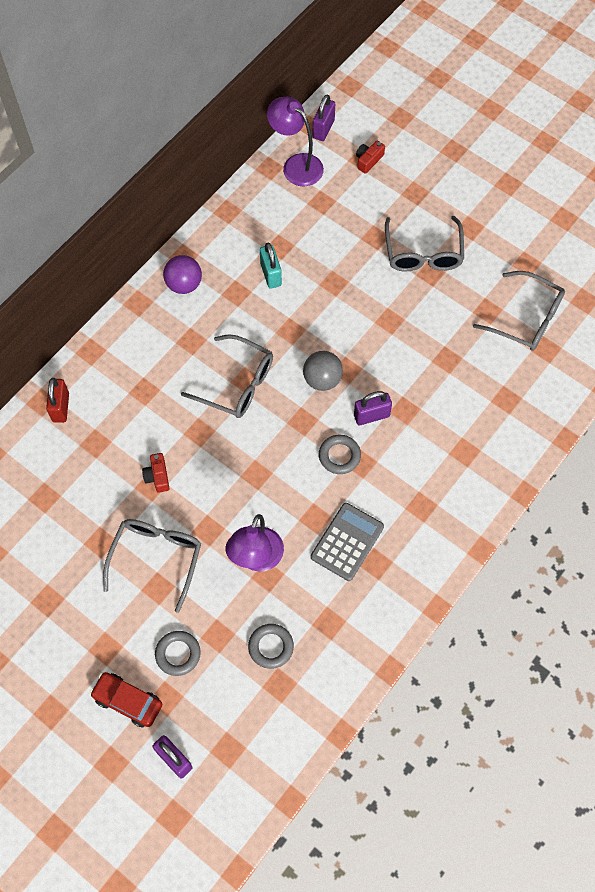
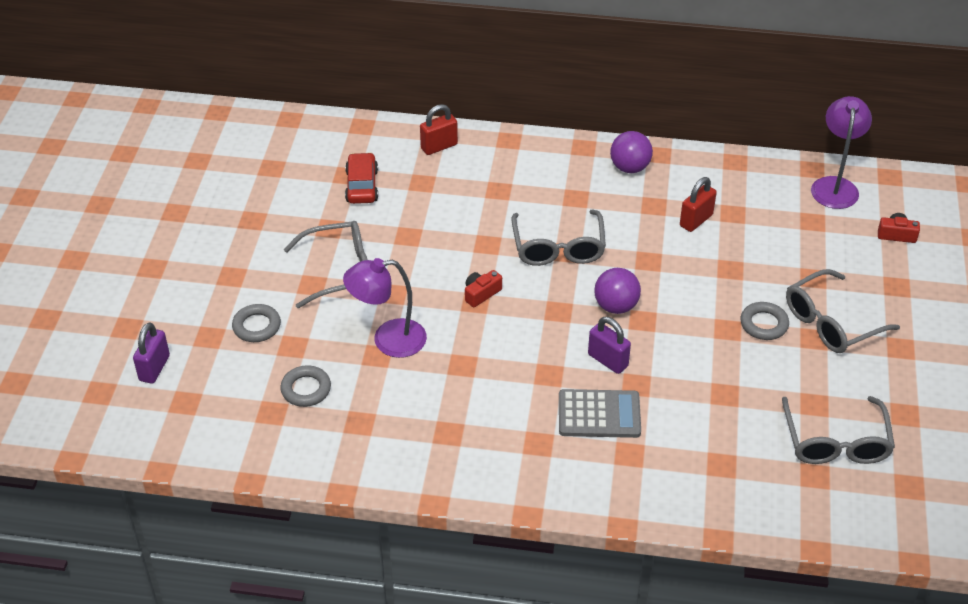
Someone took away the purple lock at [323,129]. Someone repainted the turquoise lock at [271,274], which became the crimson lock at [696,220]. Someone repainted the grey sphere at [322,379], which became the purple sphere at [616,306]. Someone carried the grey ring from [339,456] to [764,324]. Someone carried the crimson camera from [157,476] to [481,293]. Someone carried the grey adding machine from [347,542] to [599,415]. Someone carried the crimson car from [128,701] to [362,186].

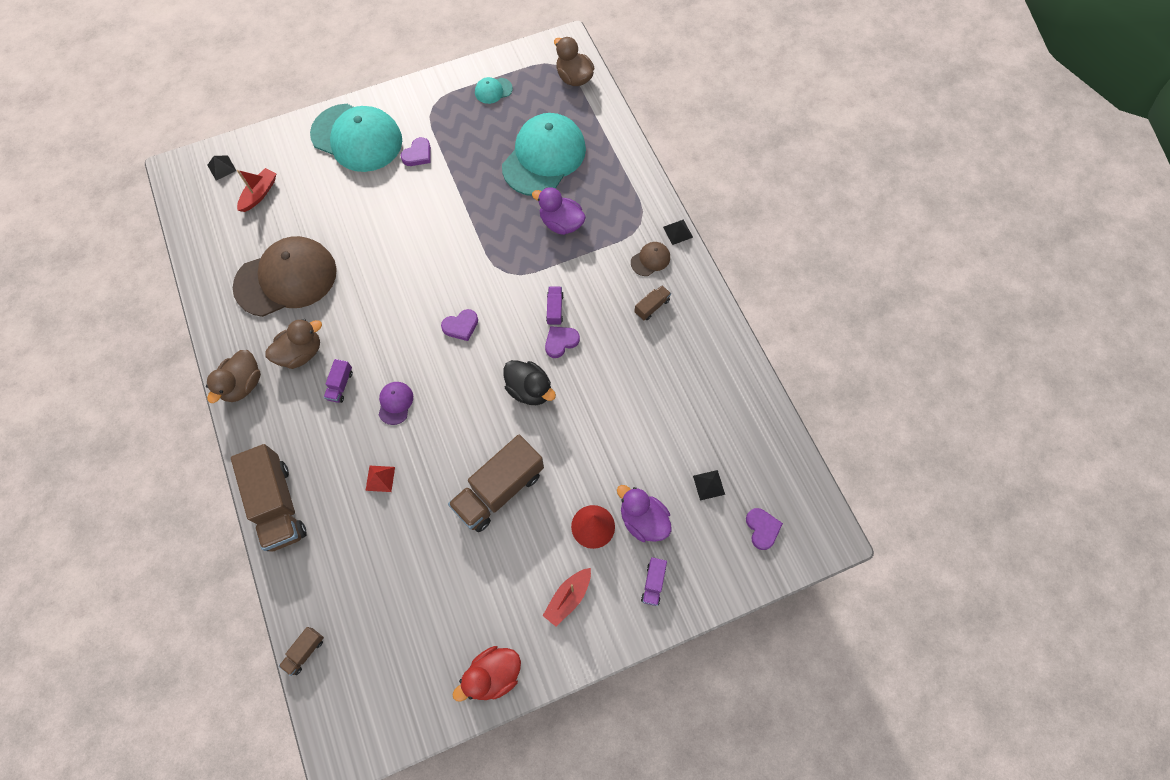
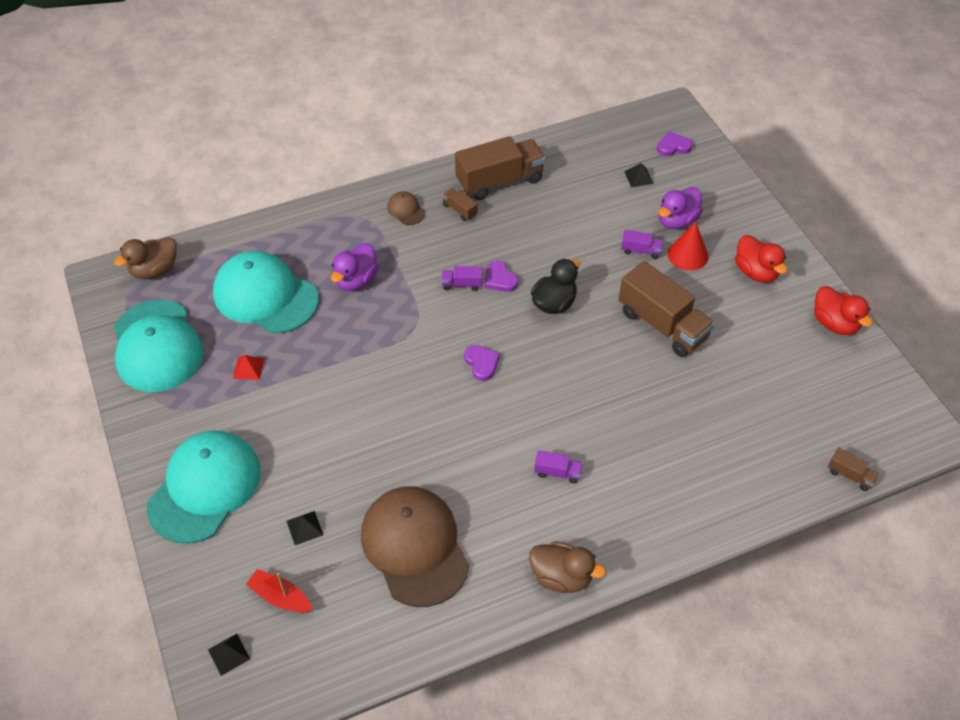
Someone scaled the turquoise peaked cap at [493,90] by 2.41. Someone took away the purple love heart at [418,154]. Someone carried the ebony pyramid shape from [677,232] to [304,528]. Someone took away the dark brown duck at [301,353]. Someone took away the purple peaked cap at [395,403]. Someone carried the dark brown lorry from [277,505] to [499,181]. Someone carried the crimson pyramid shape from [380,478] to [248,368]. Someone carried the purple lorry from [653,583] to [640,250]. Someone swapped the crimson toy boat at [568,598] for the crimson duck at [755,272].

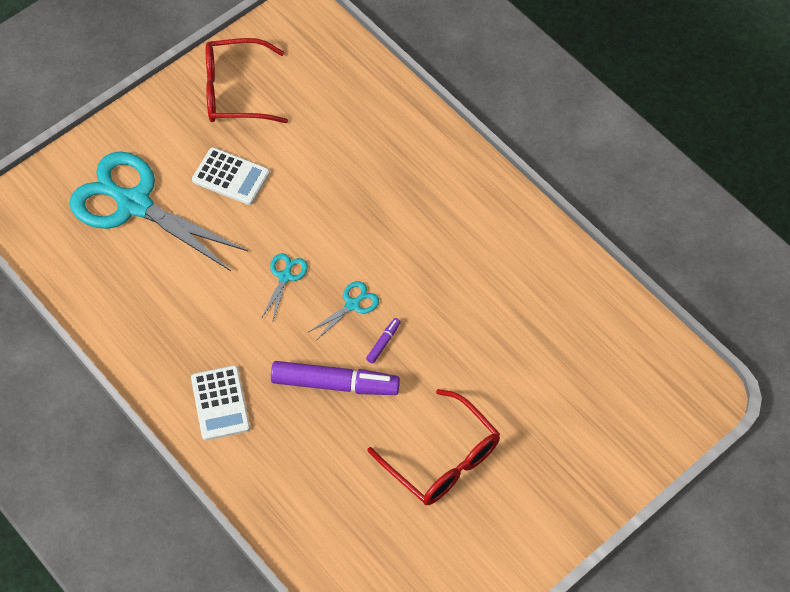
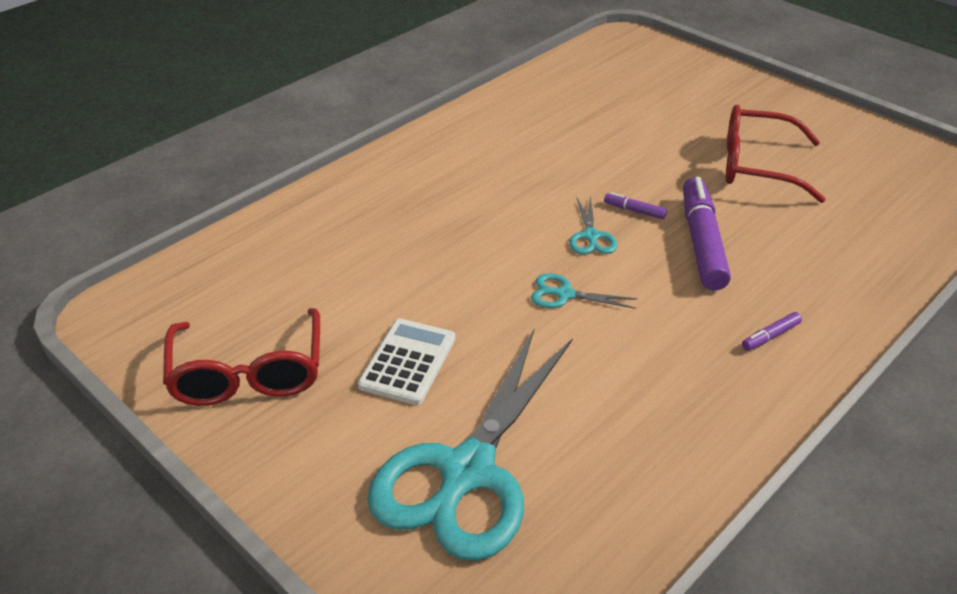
Someone rotated the turquoise pair of scissors at [352,305] by 135 degrees counterclockwise. Someone swapped the pure white adding machine at [220,403] for the purple marker pen at [770,336]. Someone rotated the crimson spectacles at [442,459] by 120 degrees counterclockwise.

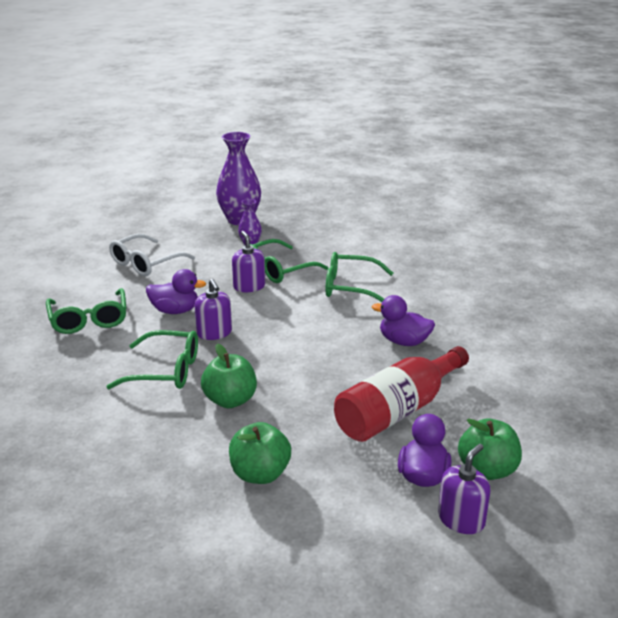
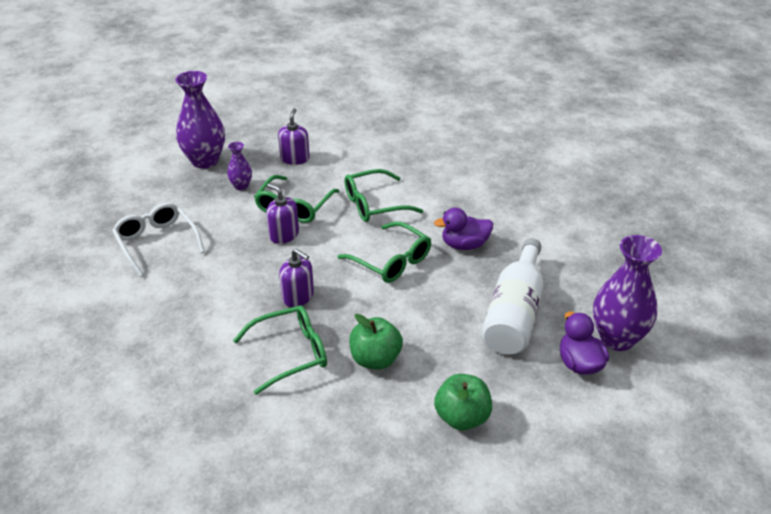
Someone rotated the pure white spectacles at [146,263] by 135 degrees clockwise. Someone took away the purple duck at [175,311]. Someone carried the emerald spectacles from [89,319] to [391,261]. Someone repainted the crimson flask at [398,411], which became the pure white flask at [514,313]. Someone swapped the emerald apple at [487,470] for the purple vase at [617,338]. Someone carried the purple soap pump from [461,519] to [295,158].

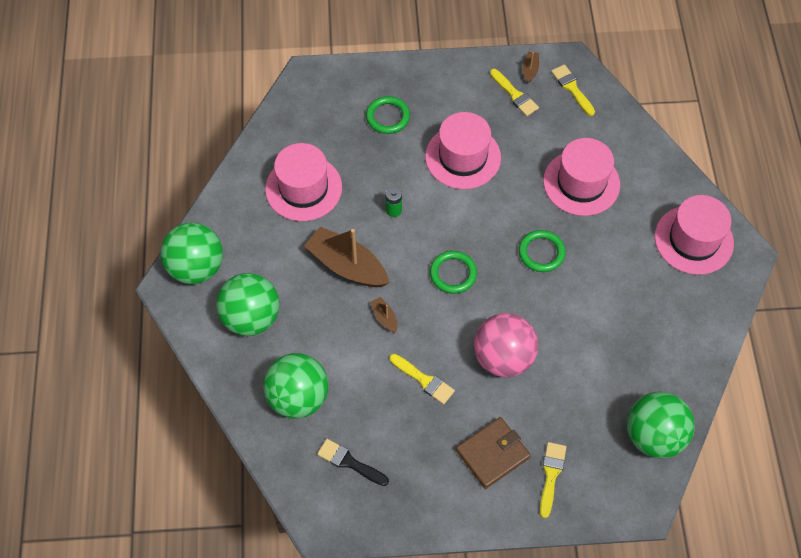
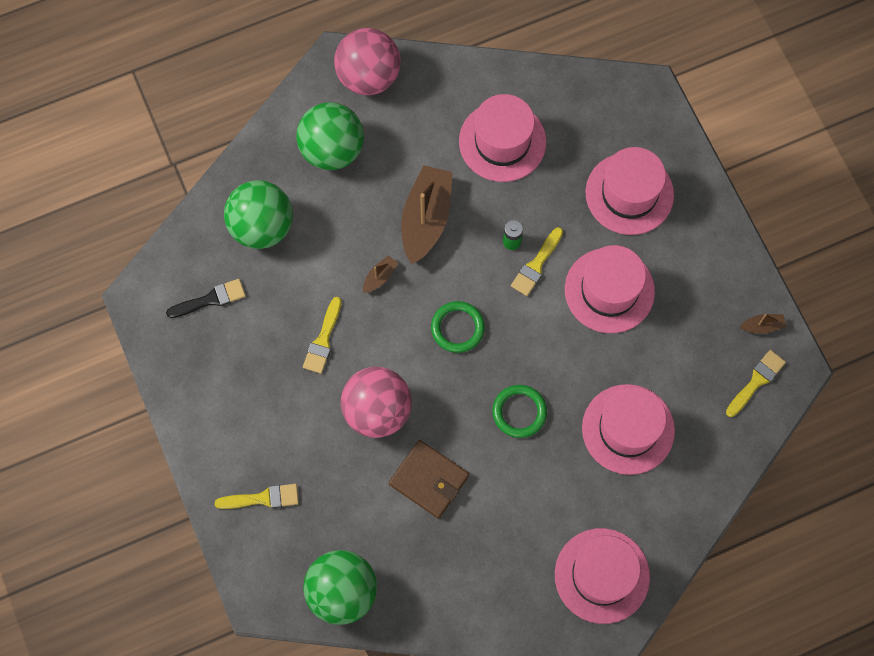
Someone carried the yellow paintbrush from [515,95] to [536,265]. Someone swapped the emerald ring at [388,117] for the rose-pink hat at [629,193]. Someone repainted the emerald sphere at [196,267], which became the rose-pink sphere at [368,76]. Someone carried the dark brown billfold from [492,454] to [429,480]. Someone rotated the ebony paintbrush at [349,462] by 60 degrees clockwise.

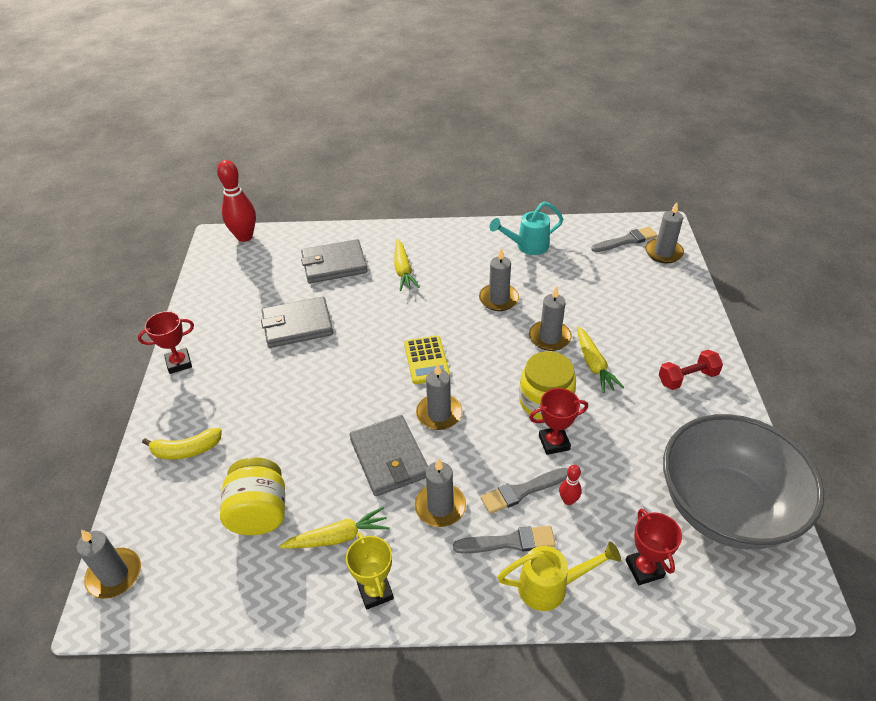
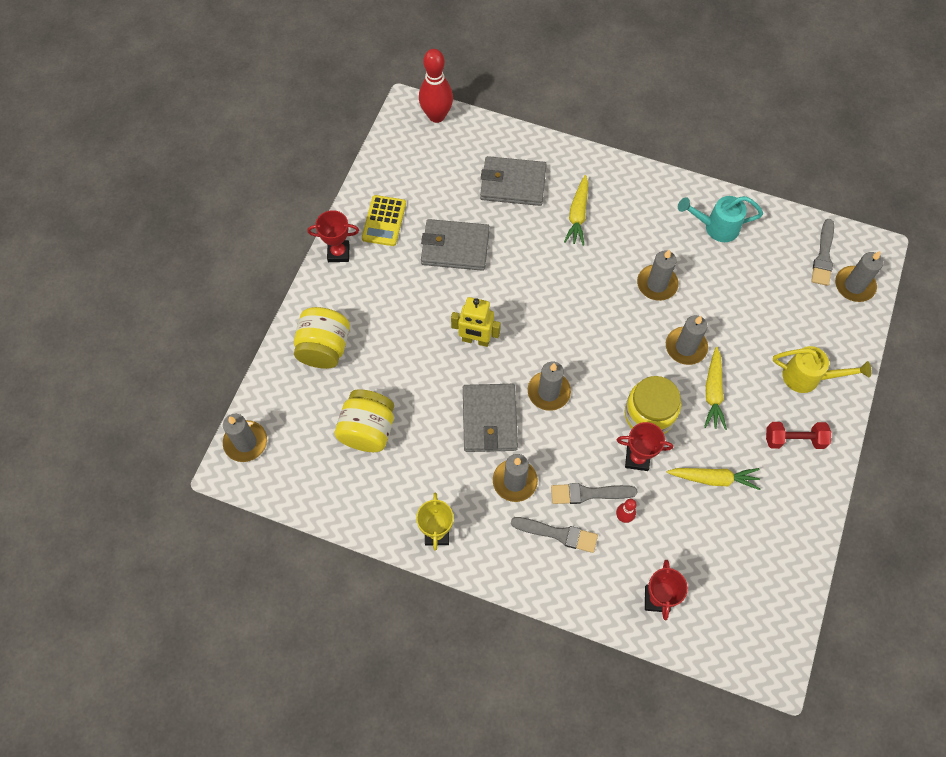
Someone rotated the grey paintbrush at [626,240] by 105 degrees clockwise. Someone carried the yellow adding machine from [426,360] to [384,221]. Someone took away the grey deep dish at [725,508]. Someone swapped the yellow toy banana at [186,450] for the yellow jar at [324,348]. Someone carried the yellow carrot from [338,537] to [713,479]. Someone carried the yellow watering pot from [551,586] to [808,377]. Someone put down the yellow toy robot at [475,340].

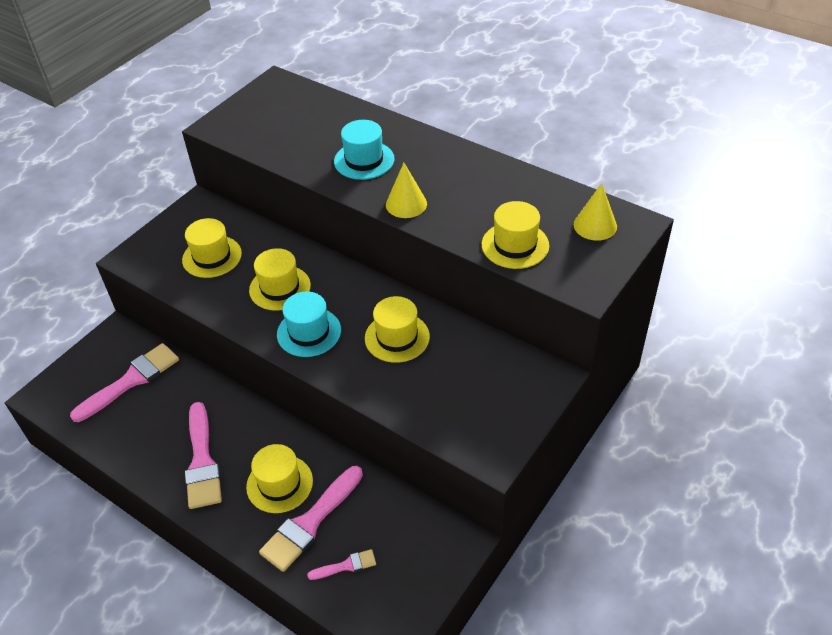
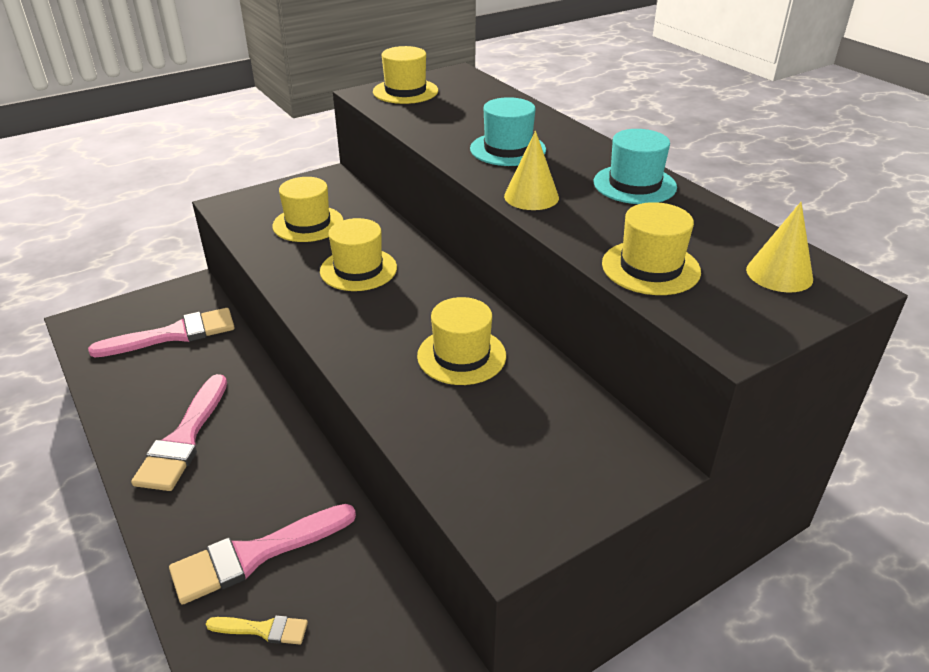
Someone carried the turquoise hat from [309,332] to [634,184]. Someone carried the yellow hat from [279,484] to [405,91]. Someone repainted the rose-pink paintbrush at [346,566], which became the yellow paintbrush at [263,629].

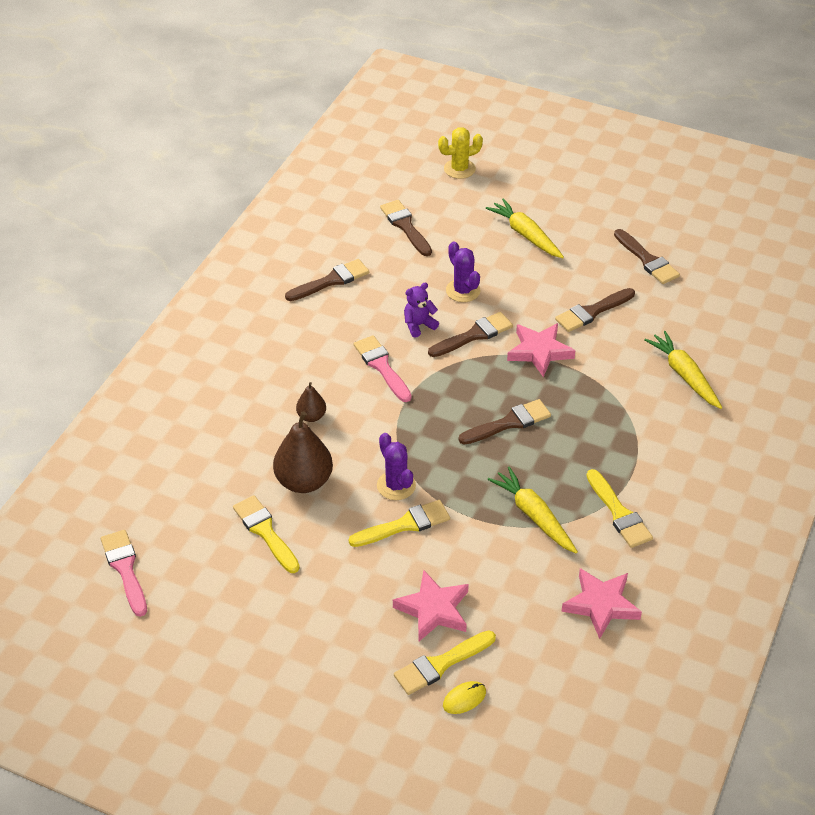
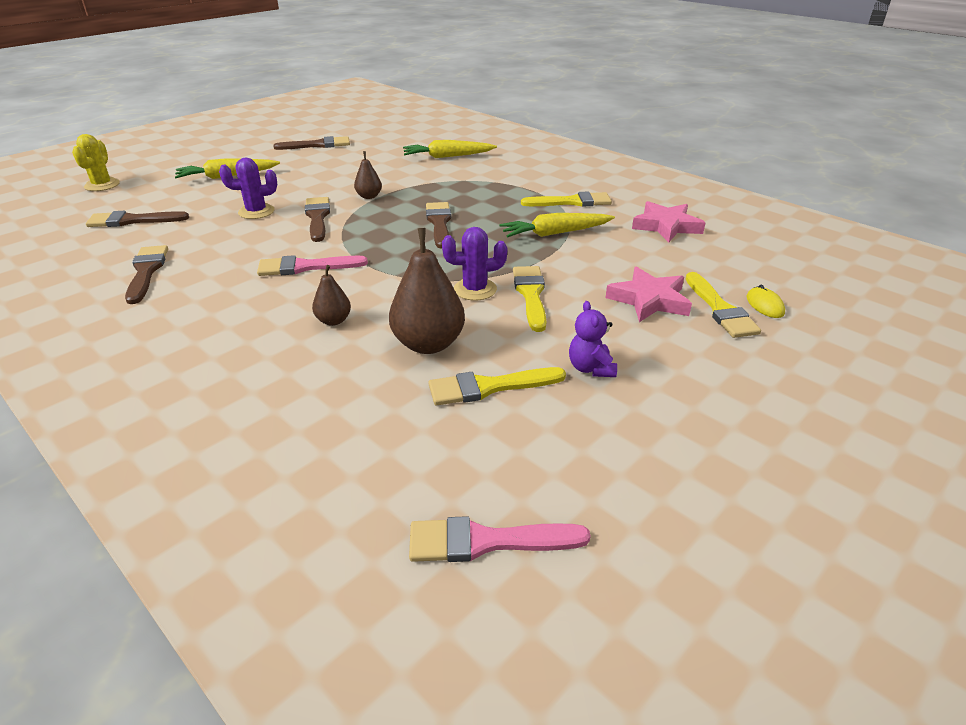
Someone carried the purple stuffed bear from [419,325] to [590,368]. Someone took away the dark brown paintbrush at [592,311]. Someone swapped the rose-pink star shape at [539,352] for the dark brown toy pear at [369,196].

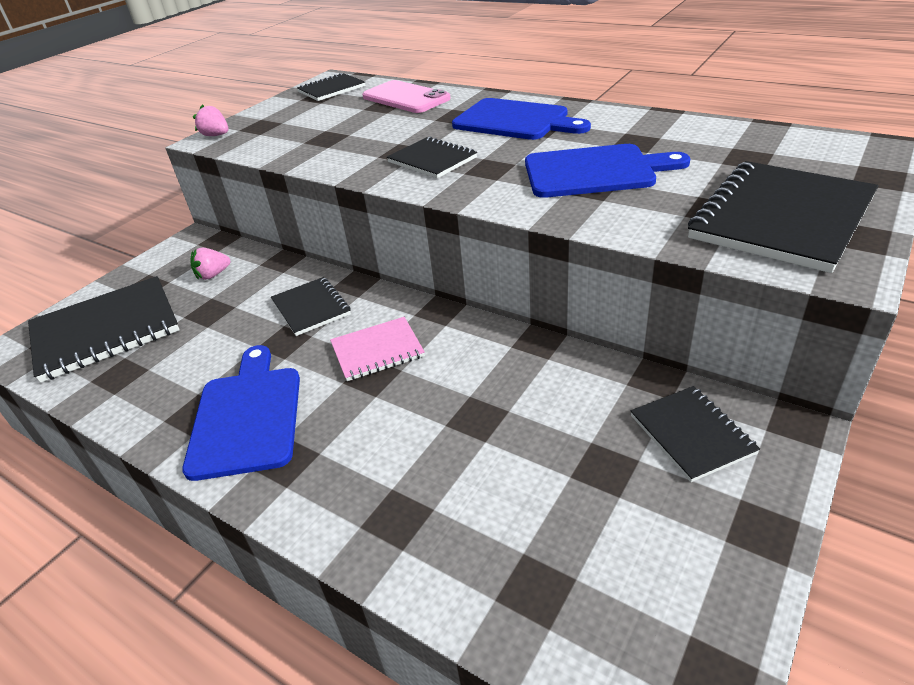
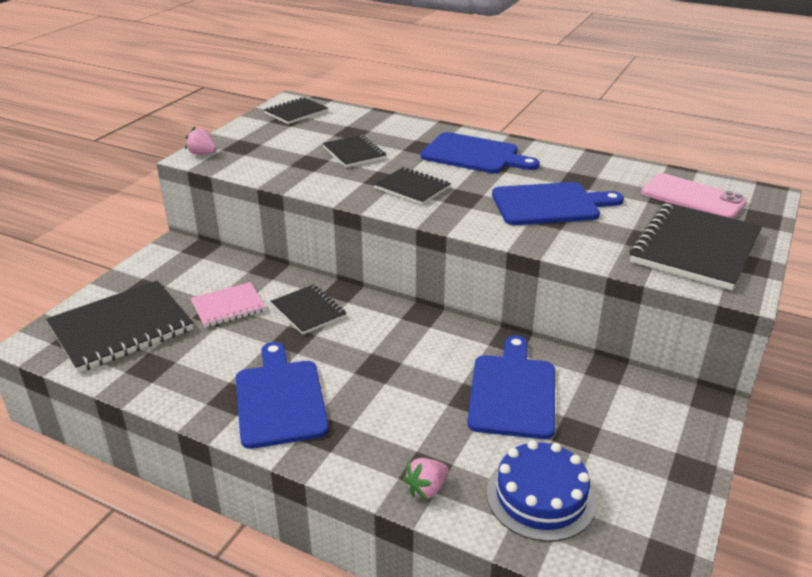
Someone carried the rose-pink smartphone from [405,98] to [692,197]. Someone carried the rose-pink toy strawberry from [213,275] to [426,489]. Someone carried the rose-pink exercise book from [377,351] to [228,307]. Someone carried the ebony exercise book from [691,434] to [354,153]. Someone put down the cobalt cutting board at [512,392]. Someone put down the cobalt layer cake at [540,496].

